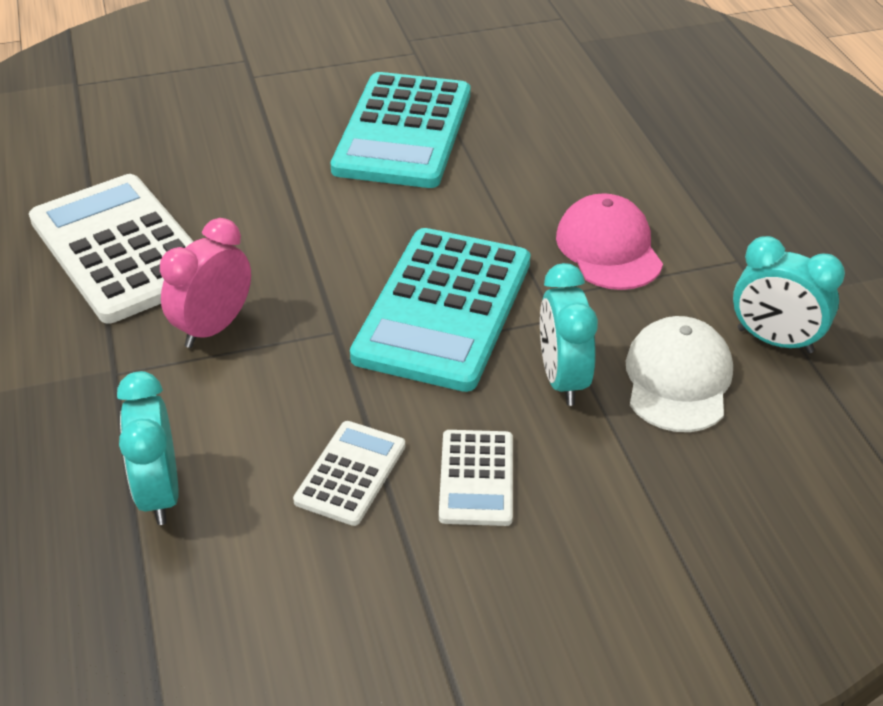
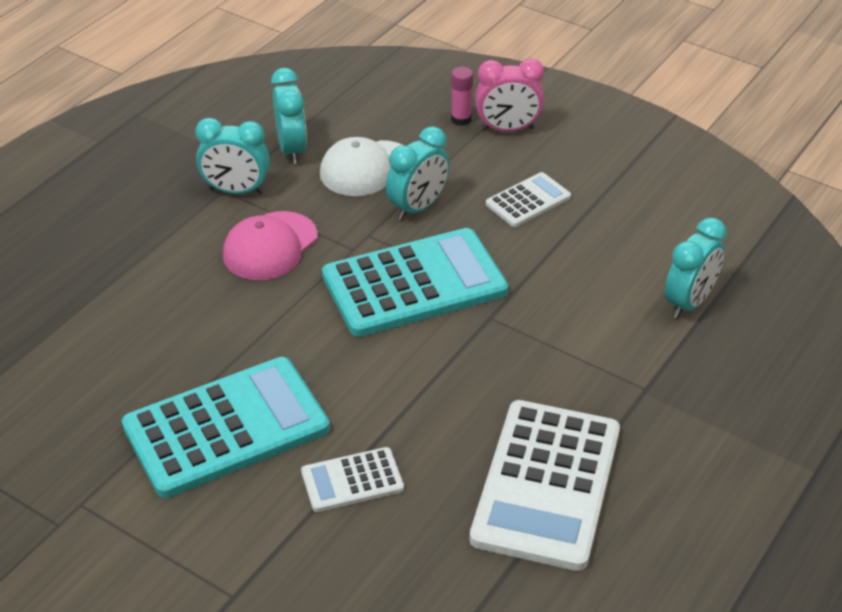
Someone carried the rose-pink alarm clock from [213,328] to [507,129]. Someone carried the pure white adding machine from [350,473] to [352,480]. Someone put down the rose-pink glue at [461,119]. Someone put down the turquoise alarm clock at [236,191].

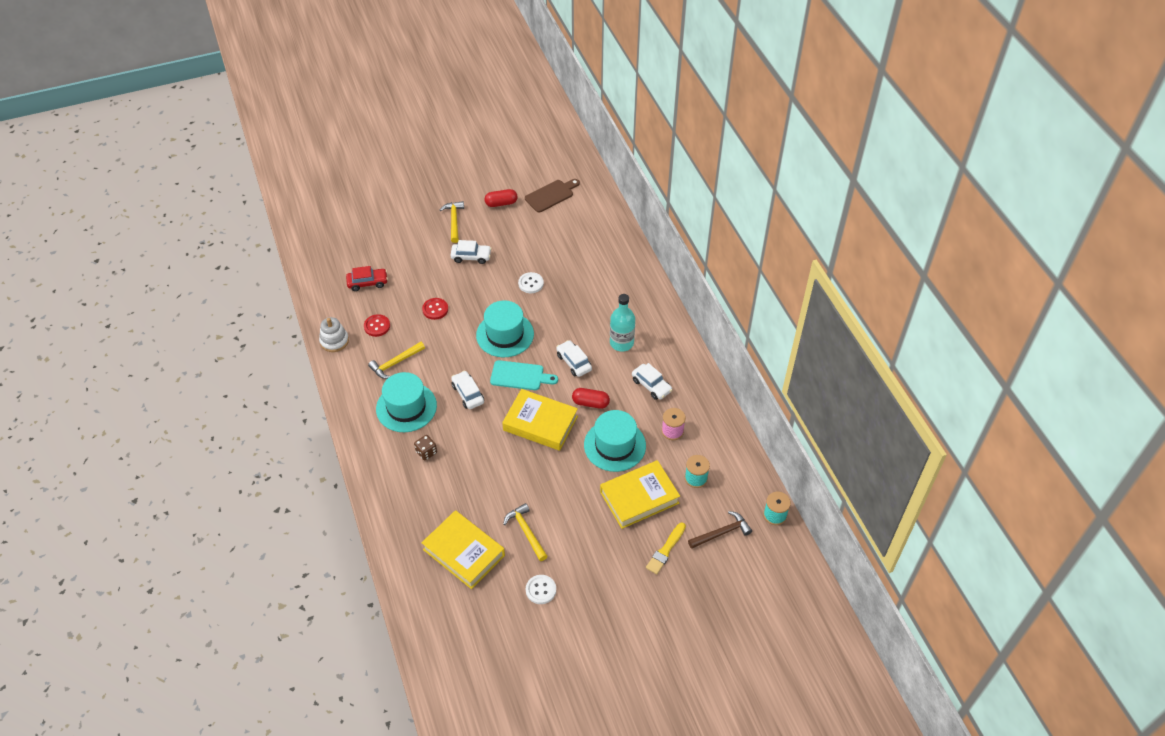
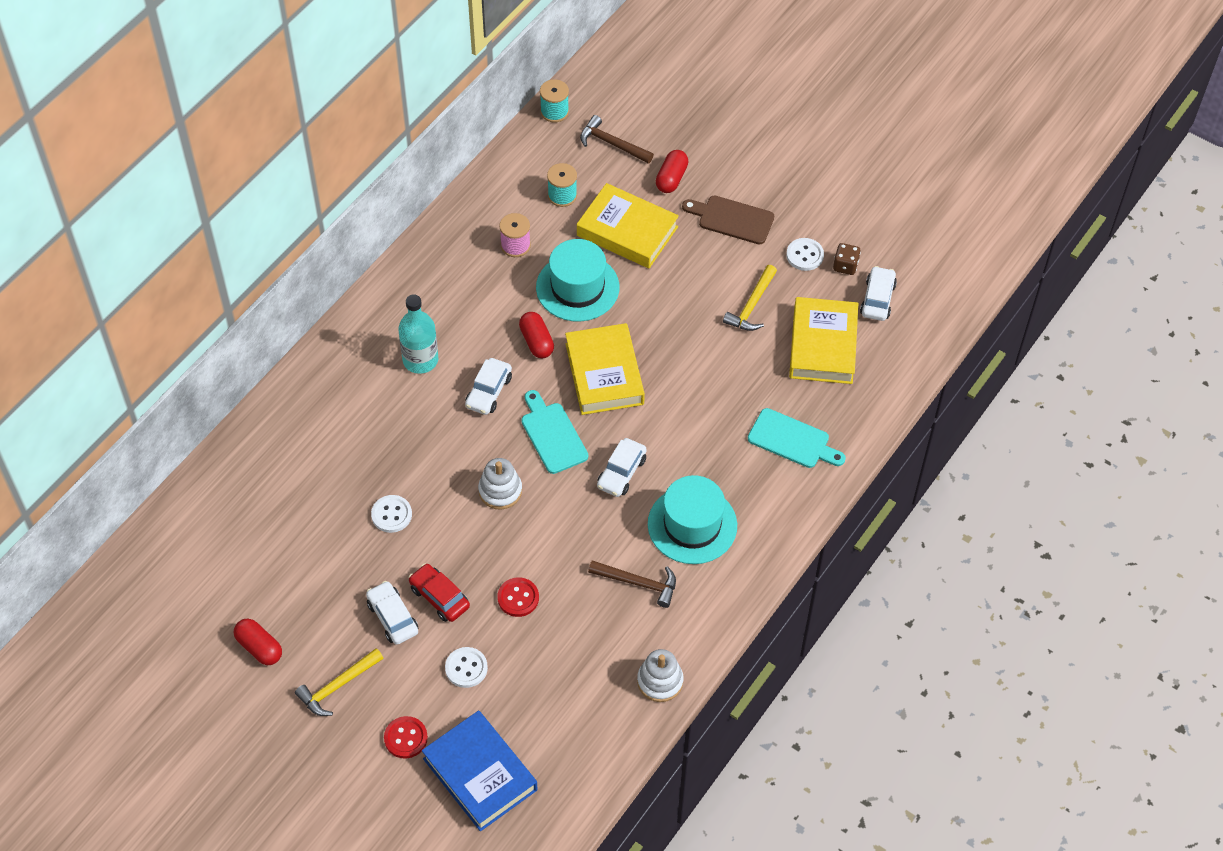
Someone carried the dark brown cutting board from [551,195] to [732,219]. Someone carried the crimson car from [367,282] to [439,597]. Someone swapped the turquoise hat at [505,334] for the pure white stacking rings at [500,491]. Someone carried the crimson shirt button from [377,326] to [406,738]. Someone repainted the yellow claw hammer at [395,363], which became the dark brown claw hammer at [638,583]. Someone carried the pure white car from [651,385] to [877,299]. Someone carried the dark brown dice from [426,452] to [845,266]. Someone swapped the yellow paintbrush at [665,550] for the crimson pill shape at [671,178]. Someone put down the turquoise cutting board at [792,440]. Someone put down the pure white shirt button at [466,668]. Someone put down the cobalt book at [480,774].

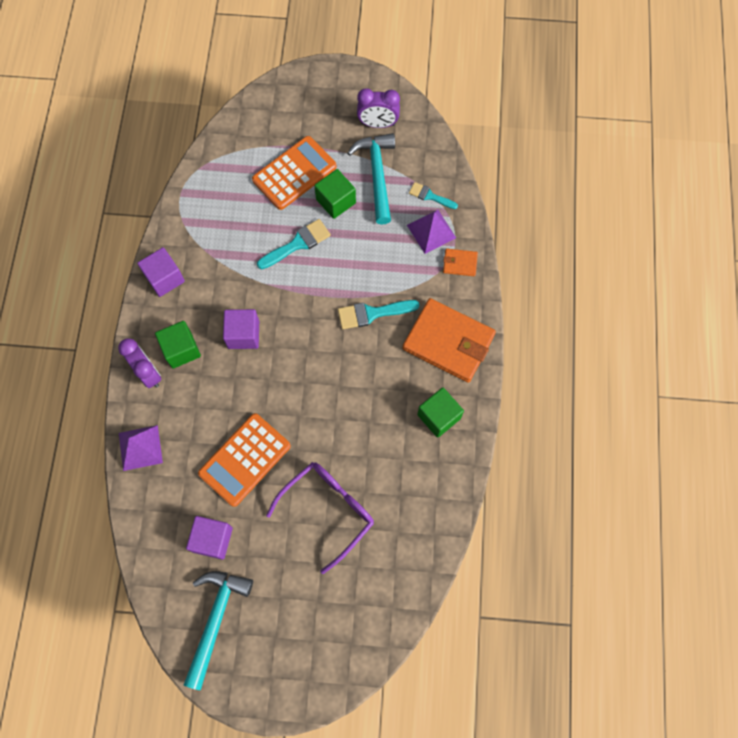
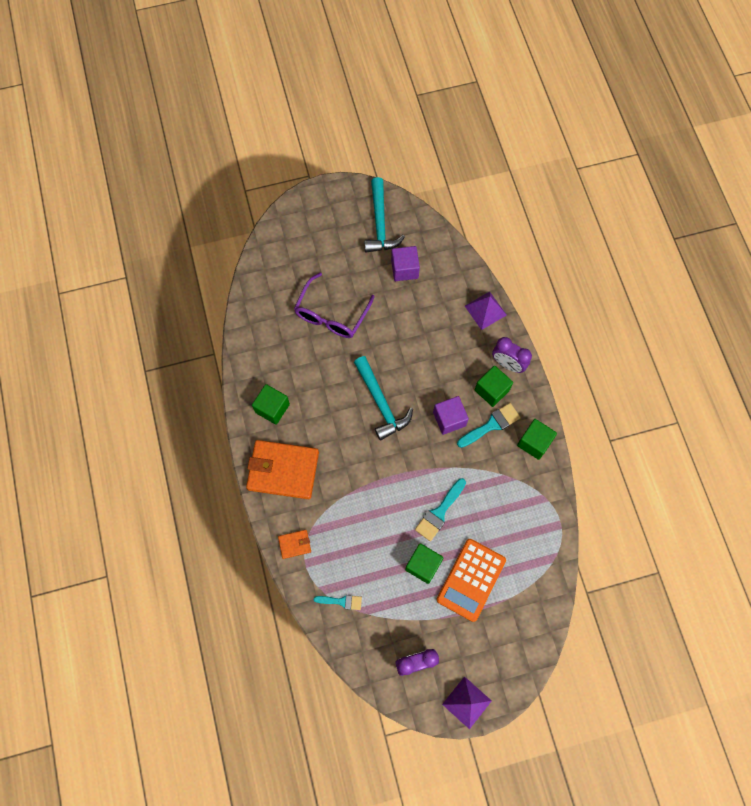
Someone carried the turquoise claw hammer from [377,175] to [381,403]. Someone carried the purple pyramid shape from [431,231] to [467,702]. Someone repainted the purple cube at [165,278], which became the emerald cube at [534,442]. Someone carried the turquoise paintbrush from [372,313] to [491,425]. Someone took away the bright orange adding machine at [244,459].

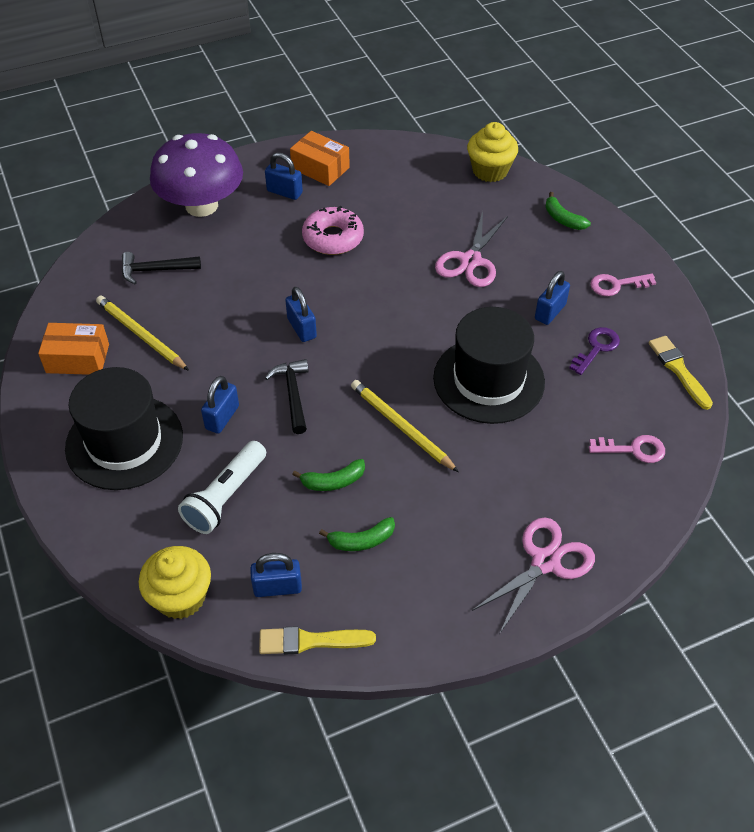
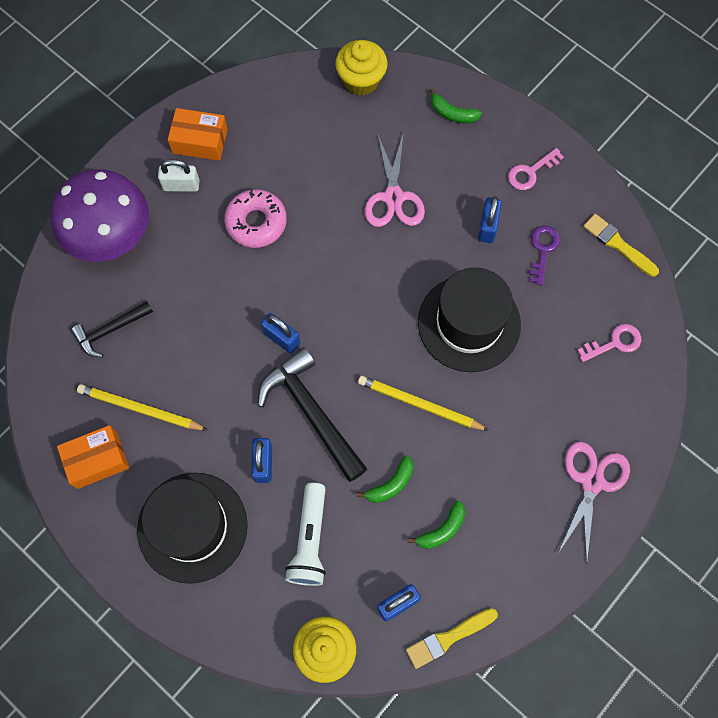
Someone repainted the cobalt lock at [284,192], which became the pure white lock at [181,185]. Someone scaled the ebony claw hammer at [293,394] by 1.70.

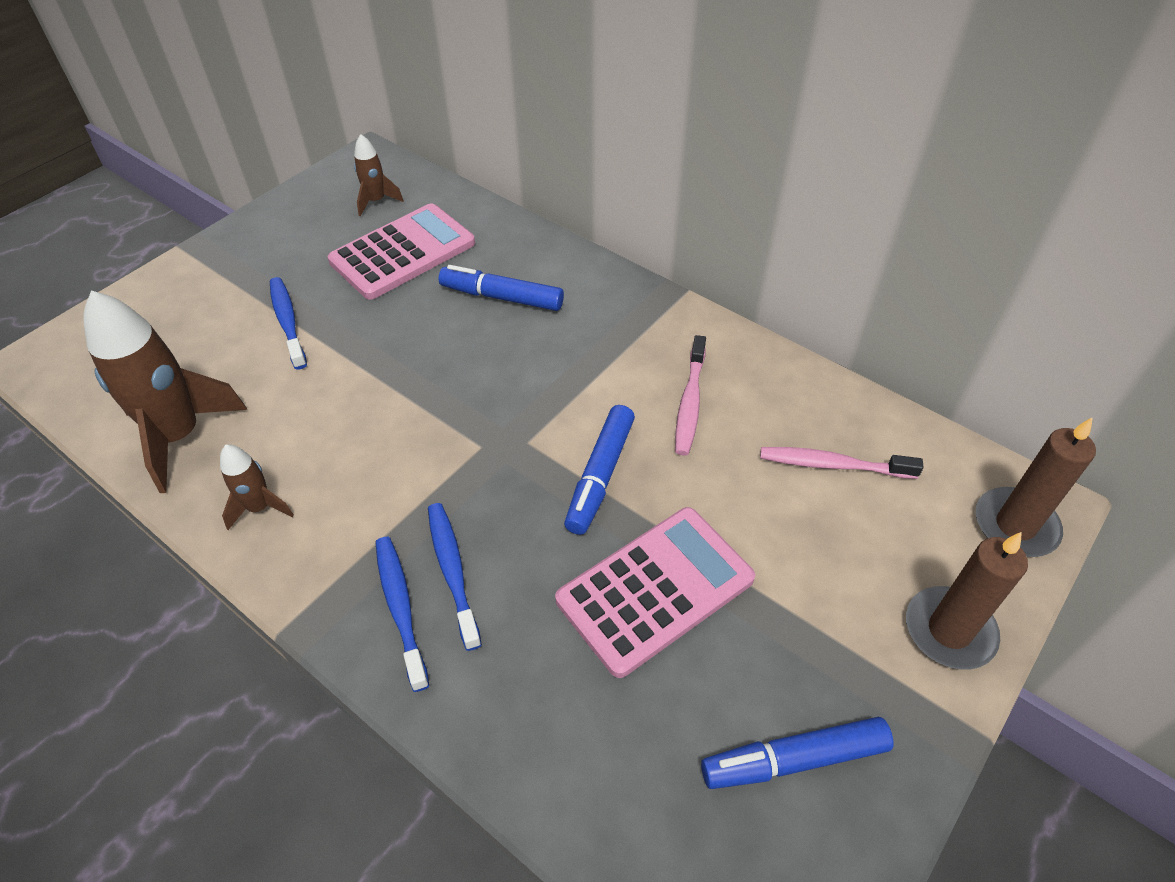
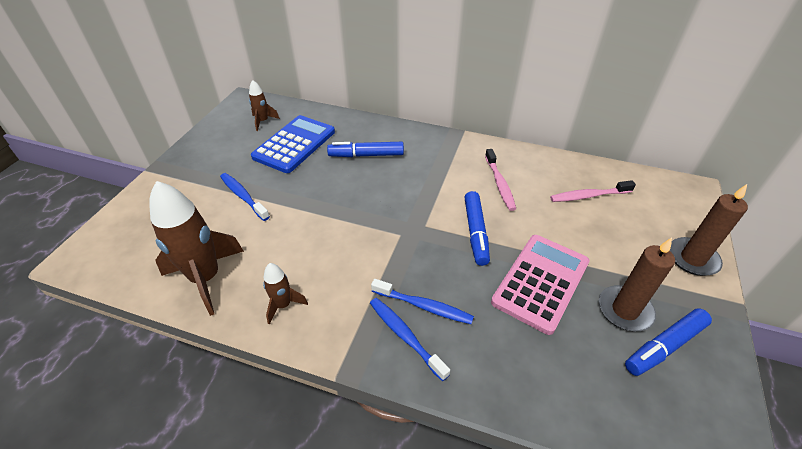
Someone repainted the rose-pink adding machine at [403,252], which became the cobalt adding machine at [294,144]. Someone carried the dark brown pillar candle from [1015,525] to [625,310]. Someone rotated the cobalt tooth brush at [452,571] by 150 degrees clockwise.

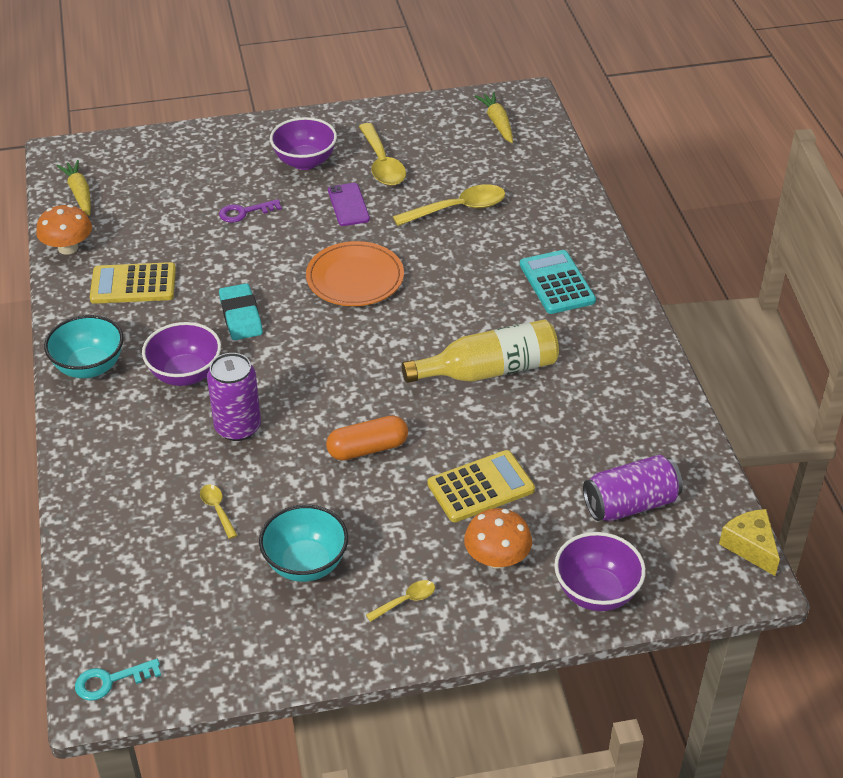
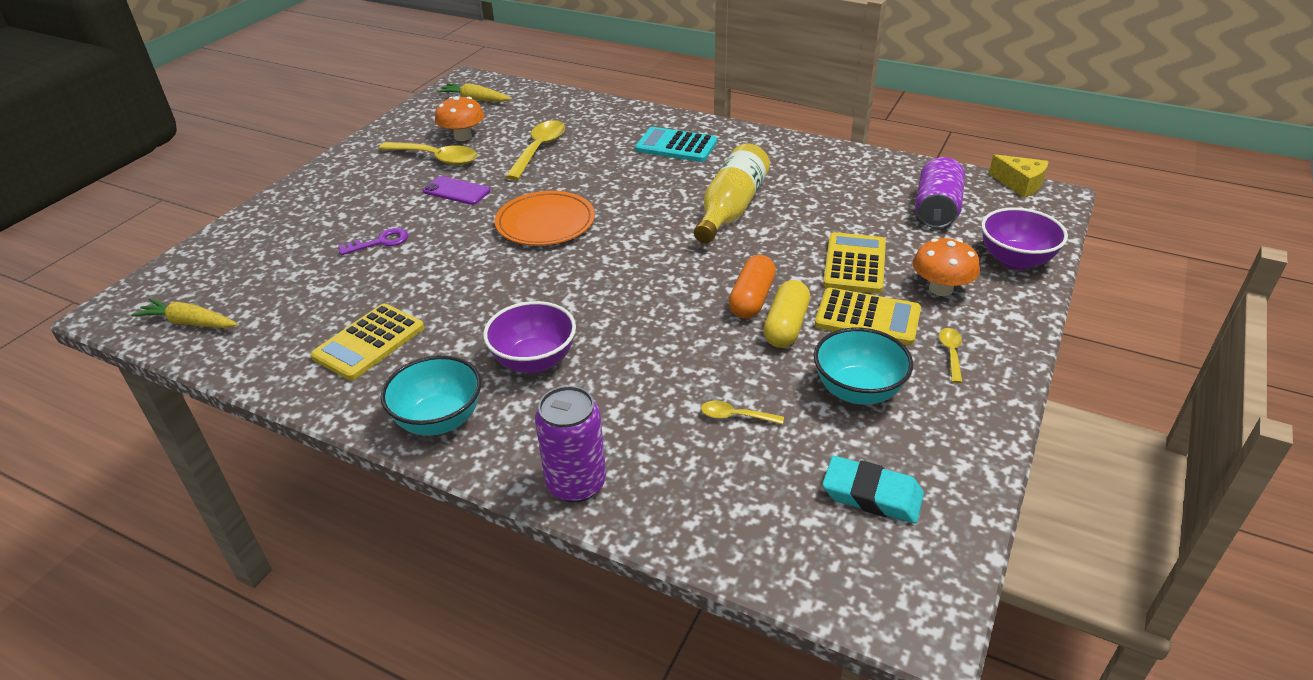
Someone took away the purple deep dish at [305,162]. Someone rotated the purple latchkey at [244,212] by 135 degrees counterclockwise. Someone carried the bright orange toadstool from [68,248] to [463,137]. Someone carried the turquoise eraser from [241,316] to [872,495]. Someone carried the purple can from [238,427] to [576,483]. Someone rotated the yellow cheese wedge at [750,546] by 150 degrees counterclockwise. Someone took away the turquoise latchkey at [110,681]. Someone put down the yellow pill shape at [786,326]. Someone put down the yellow adding machine at [867,318].

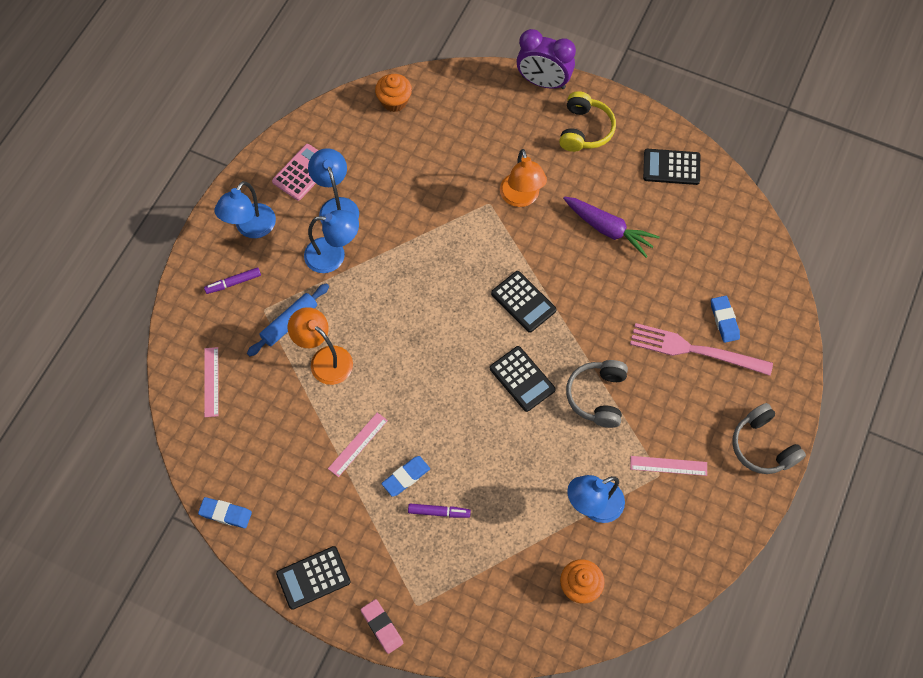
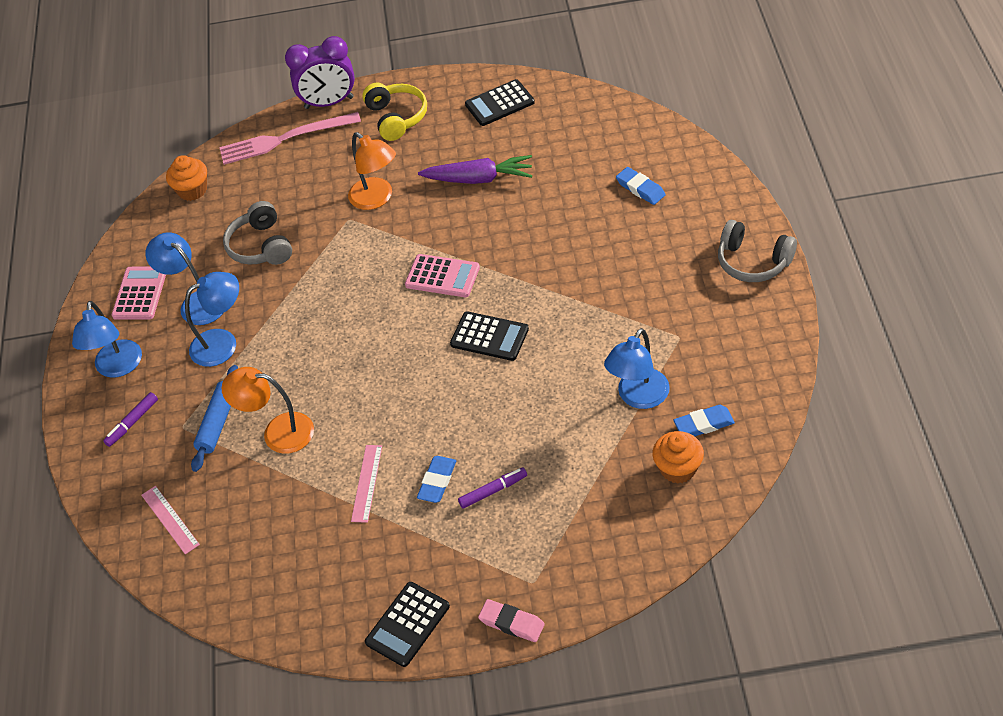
Someone repainted the ebony adding machine at [523,302], which became the rose-pink adding machine at [442,276]. Someone carried the rose-pink table fork from [695,350] to [284,139]. Someone carried the grey over-ear headphones from [598,396] to [261,246]. Someone took away the rose-pink measuring stick at [668,466]. Someone carried the cobalt eraser from [225,514] to [704,424].

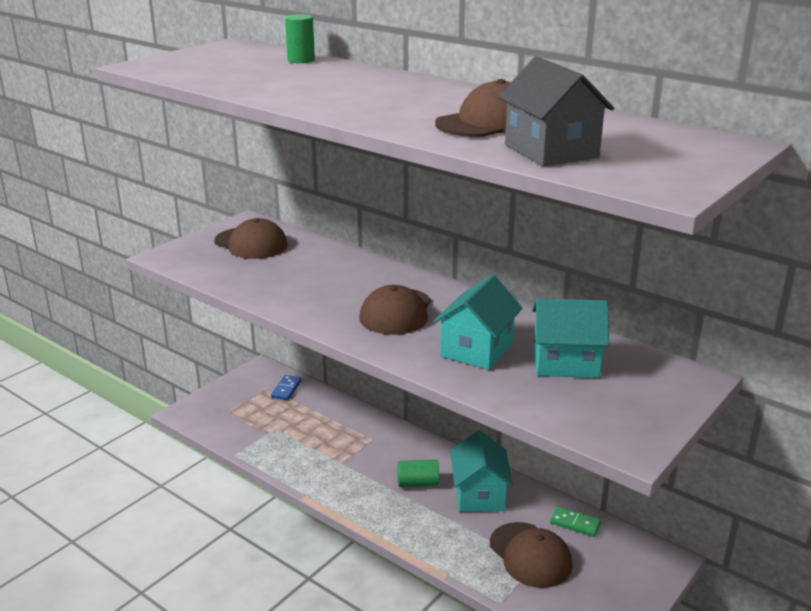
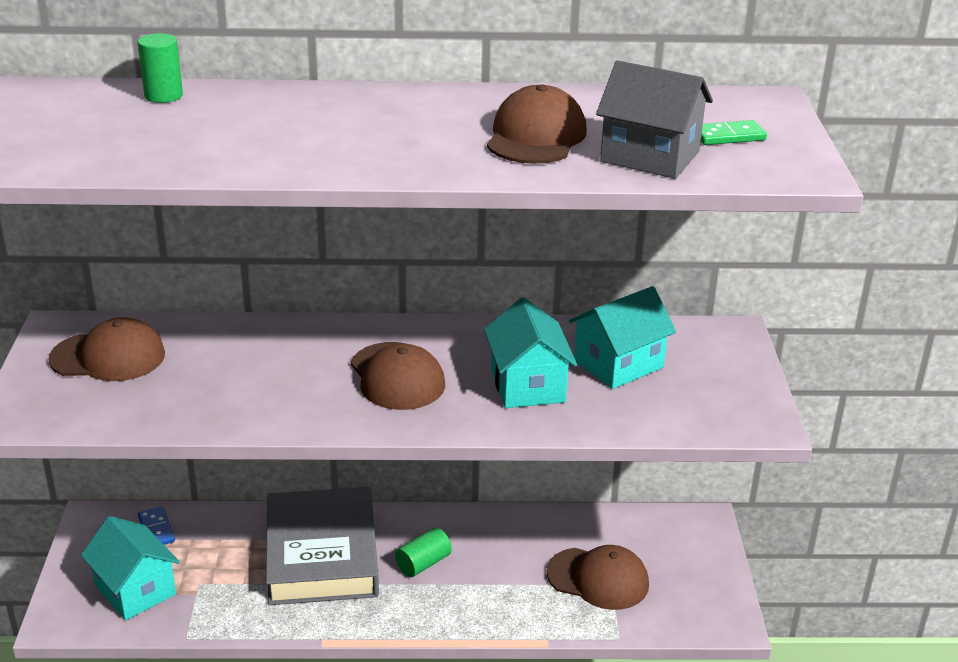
Someone carried the turquoise house from [479,494] to [135,590]. Someone carried the emerald domino from [575,523] to [728,136]. Someone put down the grey book at [322,555].

